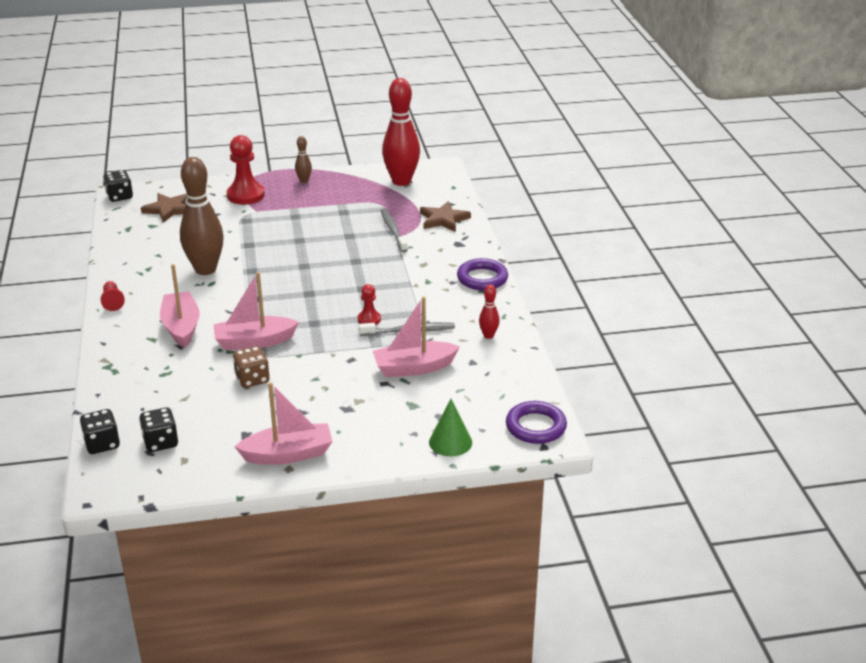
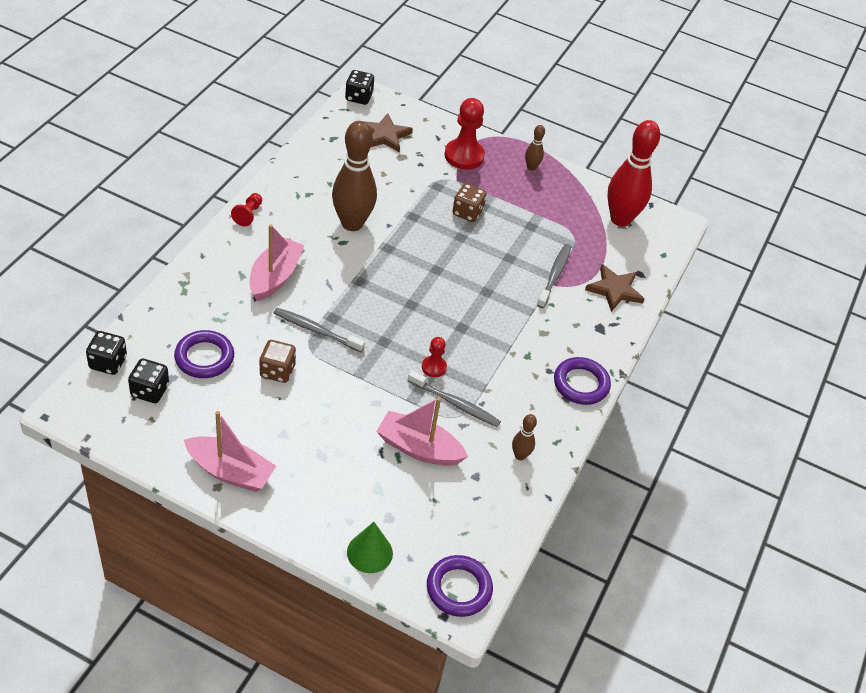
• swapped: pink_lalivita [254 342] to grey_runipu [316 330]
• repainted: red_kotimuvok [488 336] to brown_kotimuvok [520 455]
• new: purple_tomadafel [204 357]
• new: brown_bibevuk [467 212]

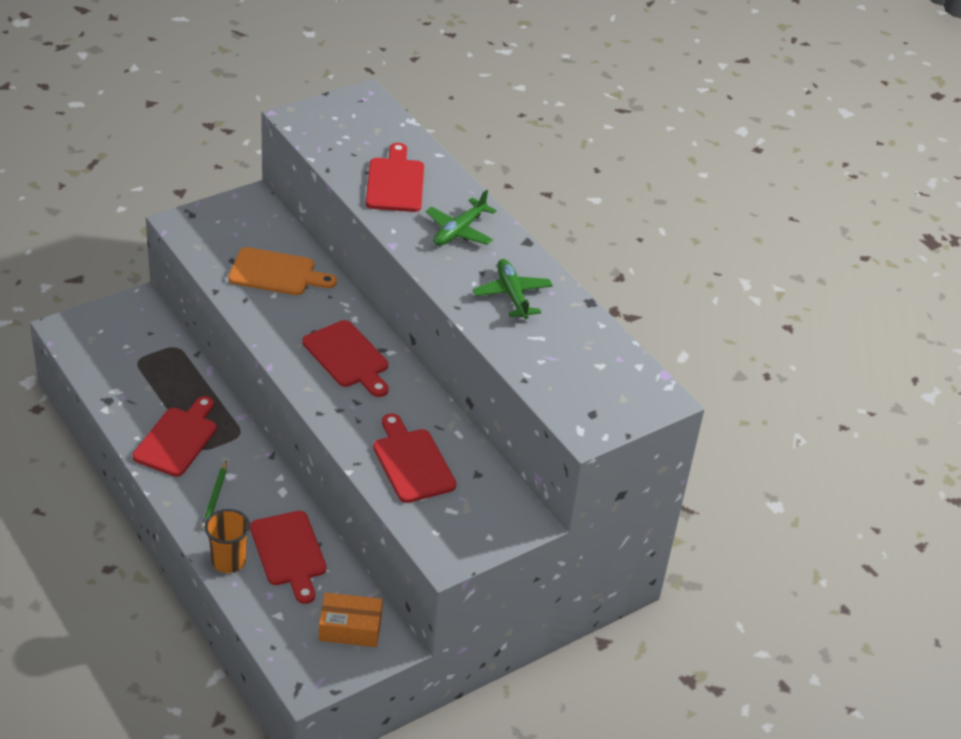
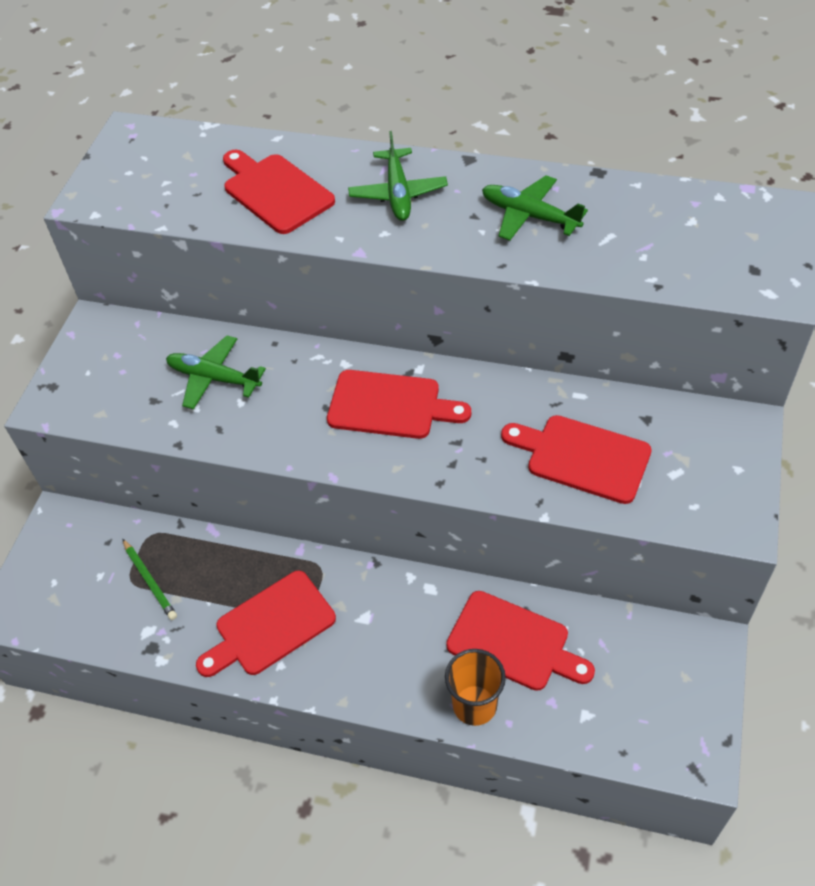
• rotated: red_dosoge [177 439] = [270 626] 105 degrees counterclockwise
• shifted: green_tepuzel [215 498] to [150 581]
• swapped: orange_dosoge [276 273] to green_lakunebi [214 378]
• gone: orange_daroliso [350 628]

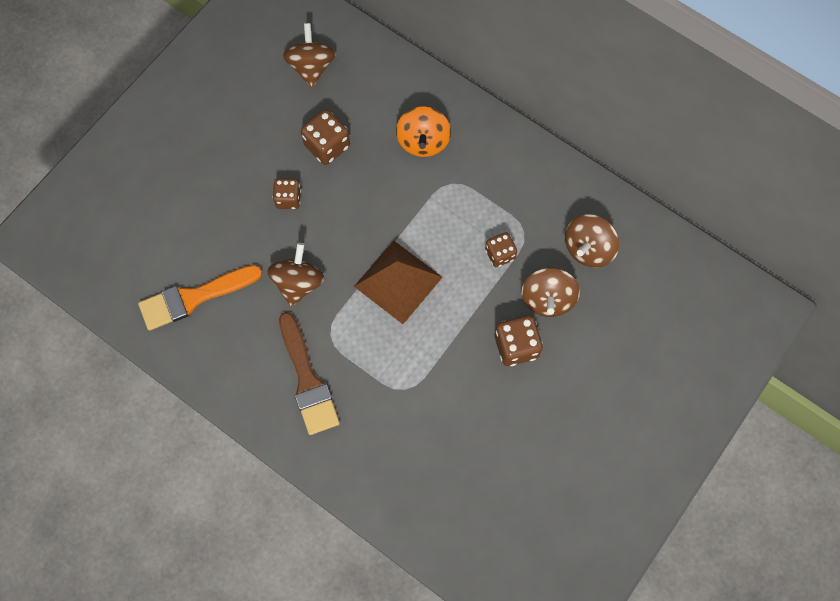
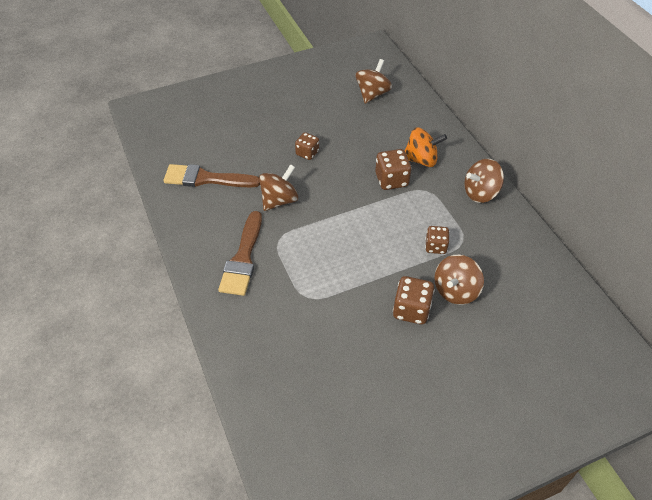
• repainted: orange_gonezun [194 297] to brown_gonezun [206 179]
• shifted: brown_bibevuk [327 146] to [391 180]
• gone: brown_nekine [398 281]
• rotated: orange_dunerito [423 141] = [421 160] 120 degrees counterclockwise
• shifted: brown_dunerito [588 249] to [480 193]

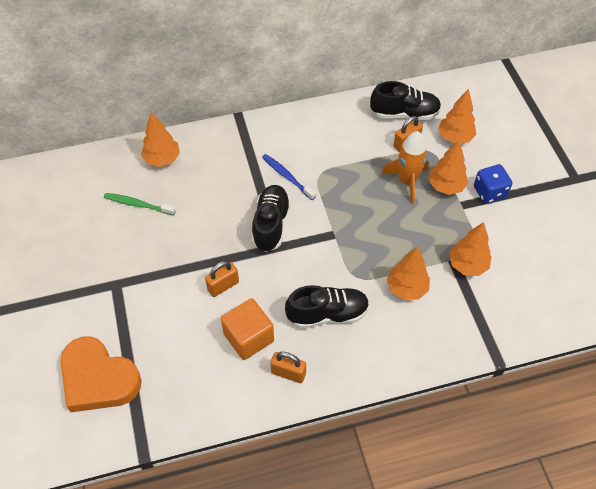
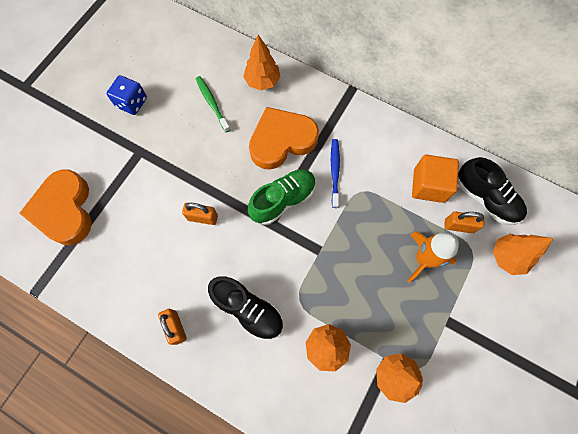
• shifted: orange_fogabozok [248 337] to [429 185]
• repainted: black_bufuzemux [271 224] to green_bufuzemux [283 200]
• gone: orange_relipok [446 186]
• shifted: blue_bibevuk [489 192] to [132 103]
• new: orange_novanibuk [281 140]

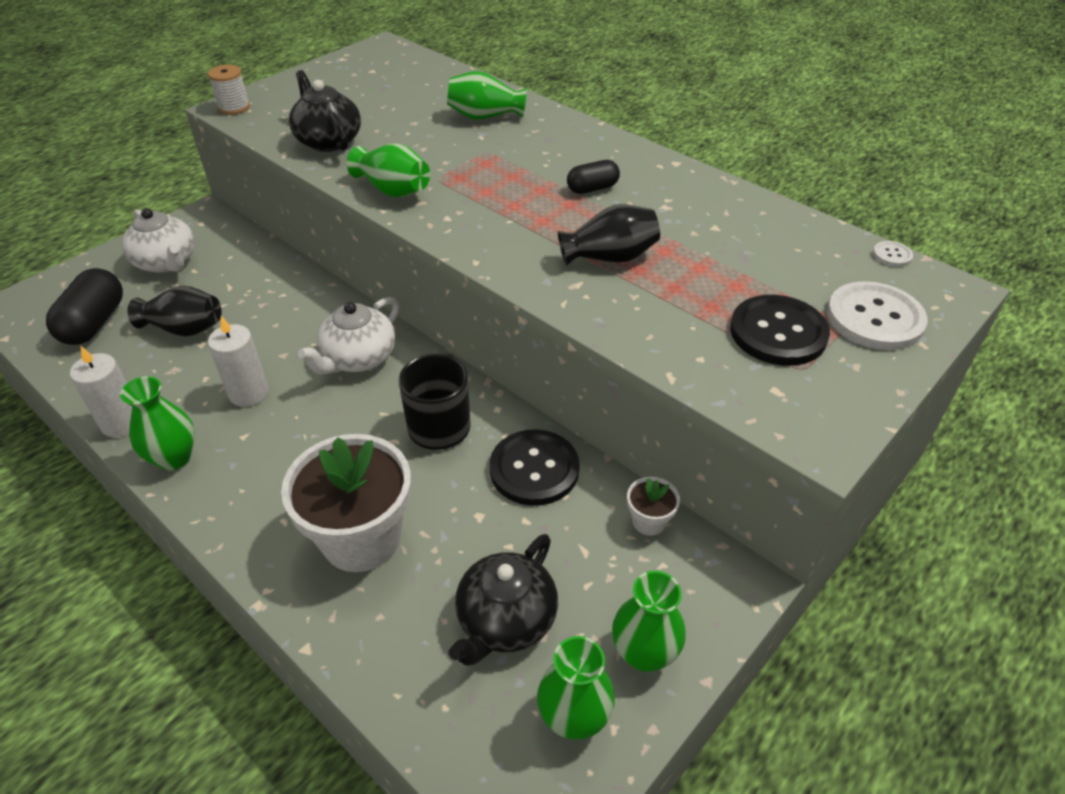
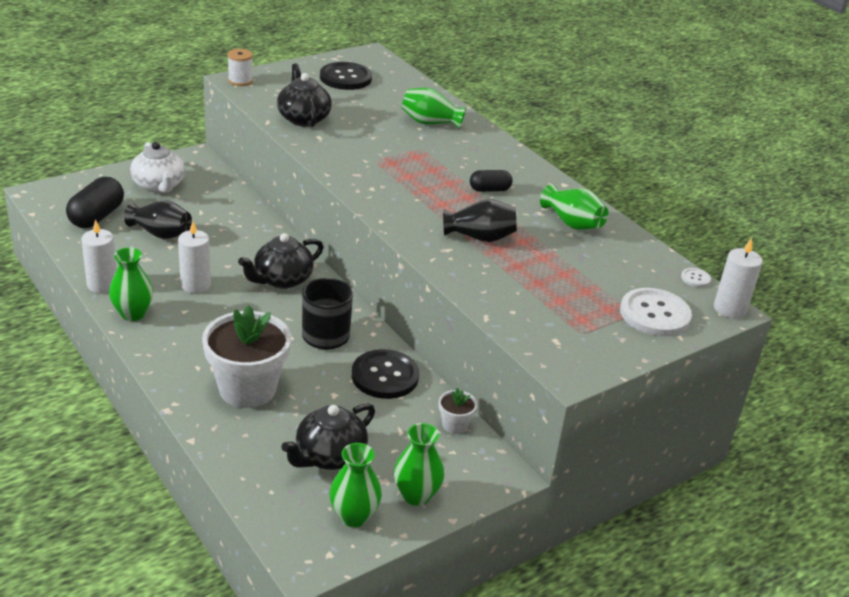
• repainted: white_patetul [358 358] to black_patetul [282 280]
• shifted: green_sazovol [393 190] to [572 223]
• shifted: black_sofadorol [778 332] to [345 78]
• new: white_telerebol [729 309]

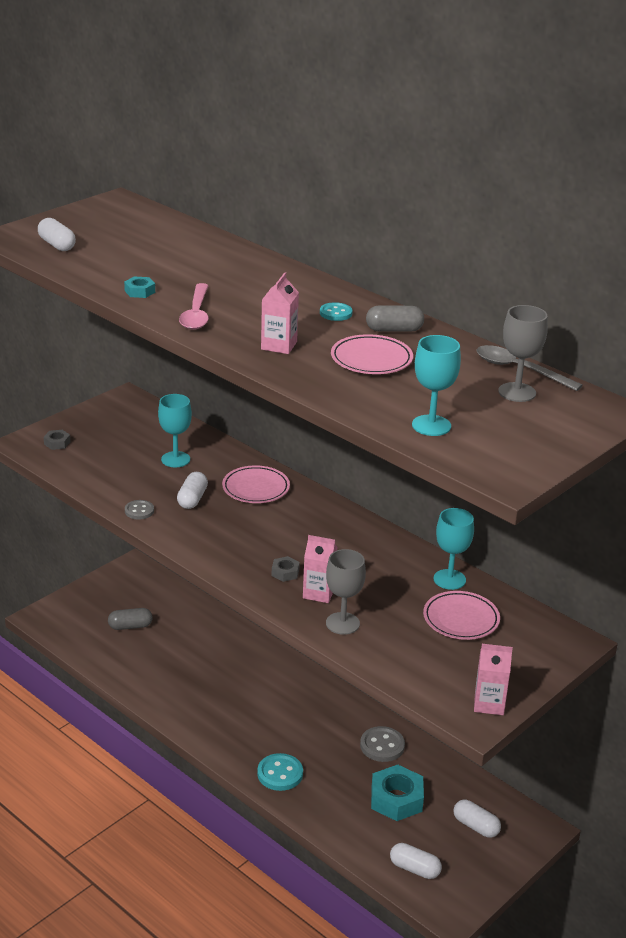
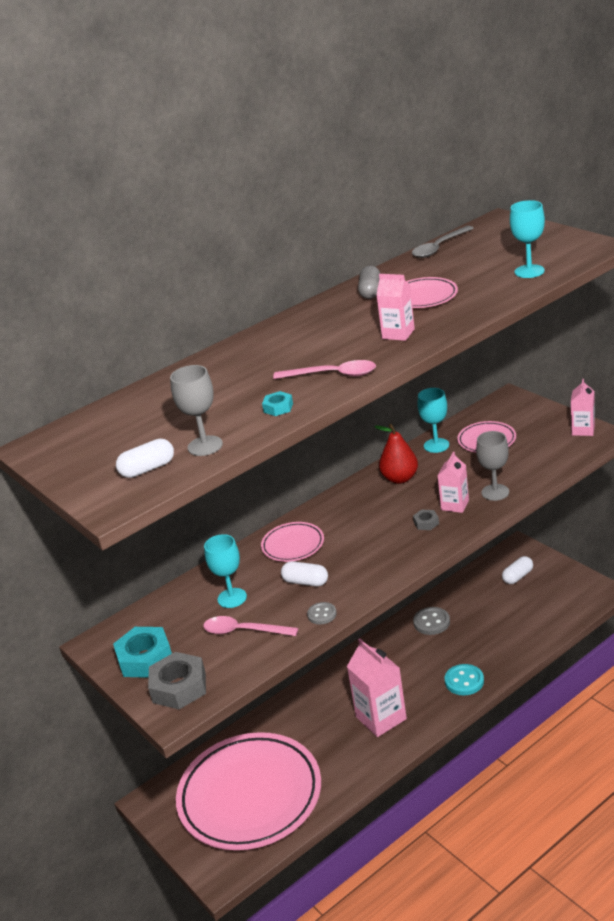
• scaled: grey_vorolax [57 443] = [179 687] x2.09
• swapped: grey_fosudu [130 626] to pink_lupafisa [250 796]
• gone: turquoise_sofadorol [336 313]
• shifted: turquoise_vorolax [396 799] to [145 659]
• gone: white_fosudu [414 869]
• shifted: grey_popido [517 392] to [205 446]
• new: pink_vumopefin [243 631]
• new: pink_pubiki [381 718]
• new: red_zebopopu [400 478]

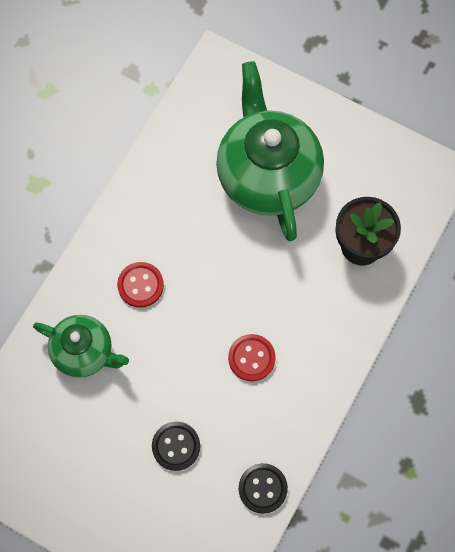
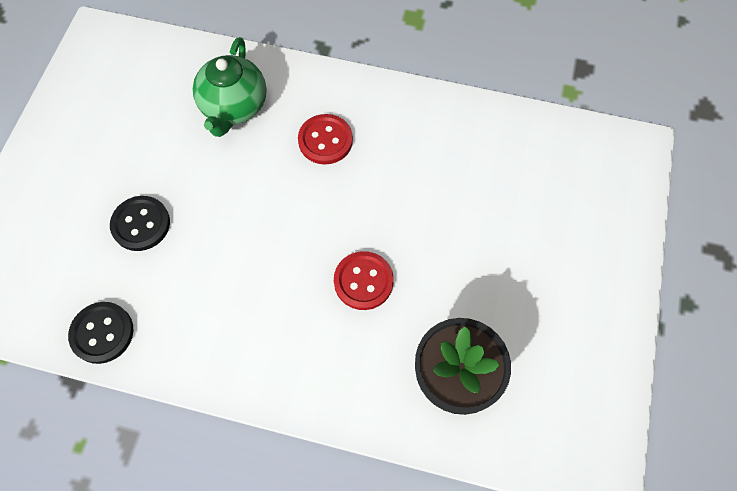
• gone: green_patetul [267 175]
• shifted: red_sofadorol [251 358] to [363 281]

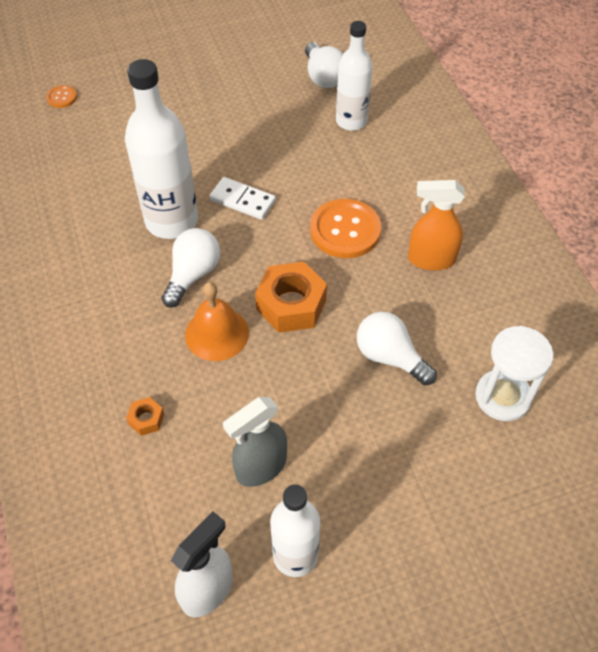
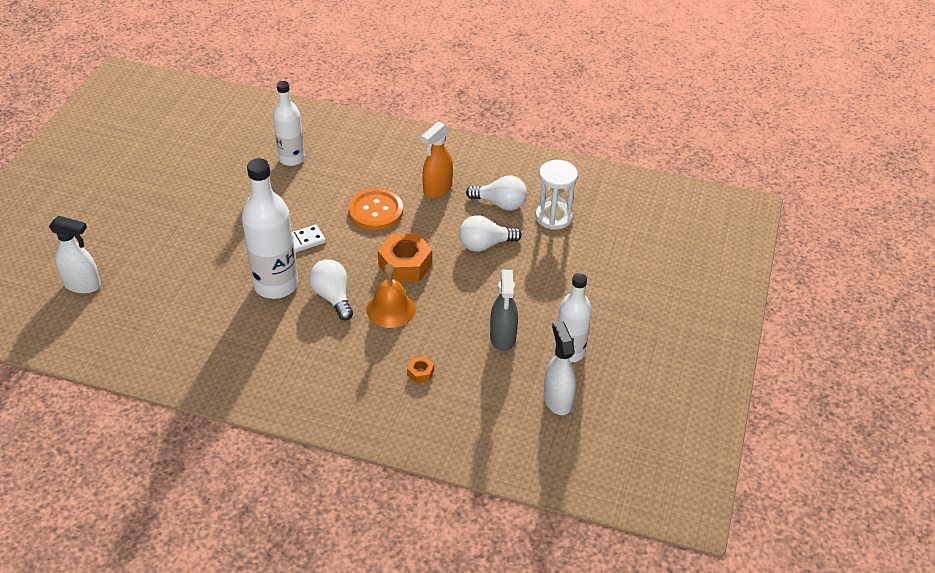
• swapped: orange_sofadorol [62 97] to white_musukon [83 285]
• shifted: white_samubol [323 77] to [500 204]

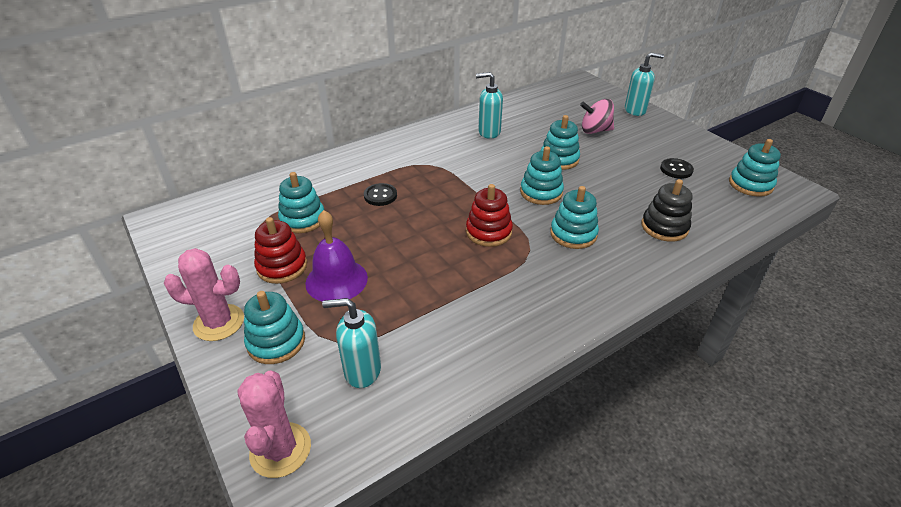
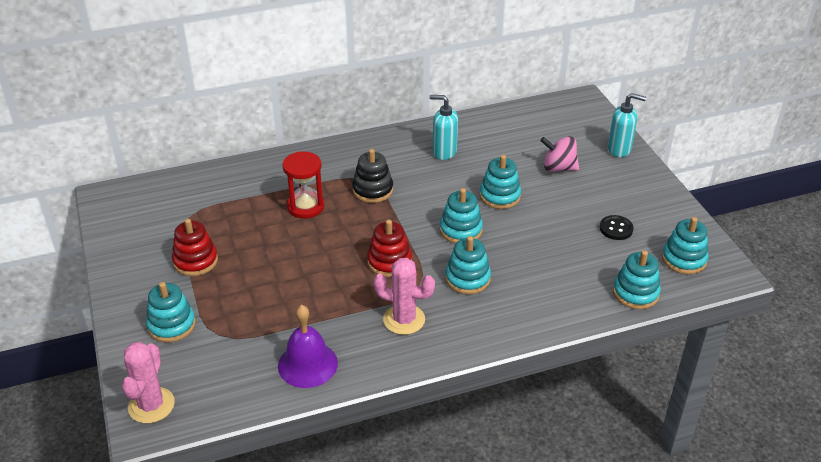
• shifted: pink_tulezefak [219 323] to [404 319]
• shifted: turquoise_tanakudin [303 219] to [635 293]
• shifted: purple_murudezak [336 280] to [307 364]
• gone: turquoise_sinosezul [362 370]
• swapped: black_sofadorol [380 196] to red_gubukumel [305 206]
• shifted: black_tanakudin [664 227] to [372 190]

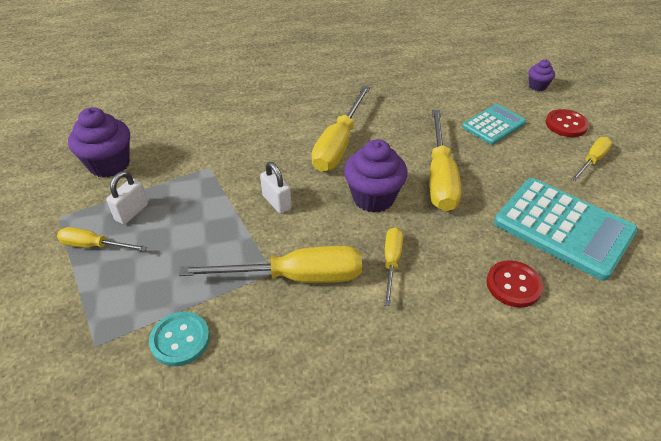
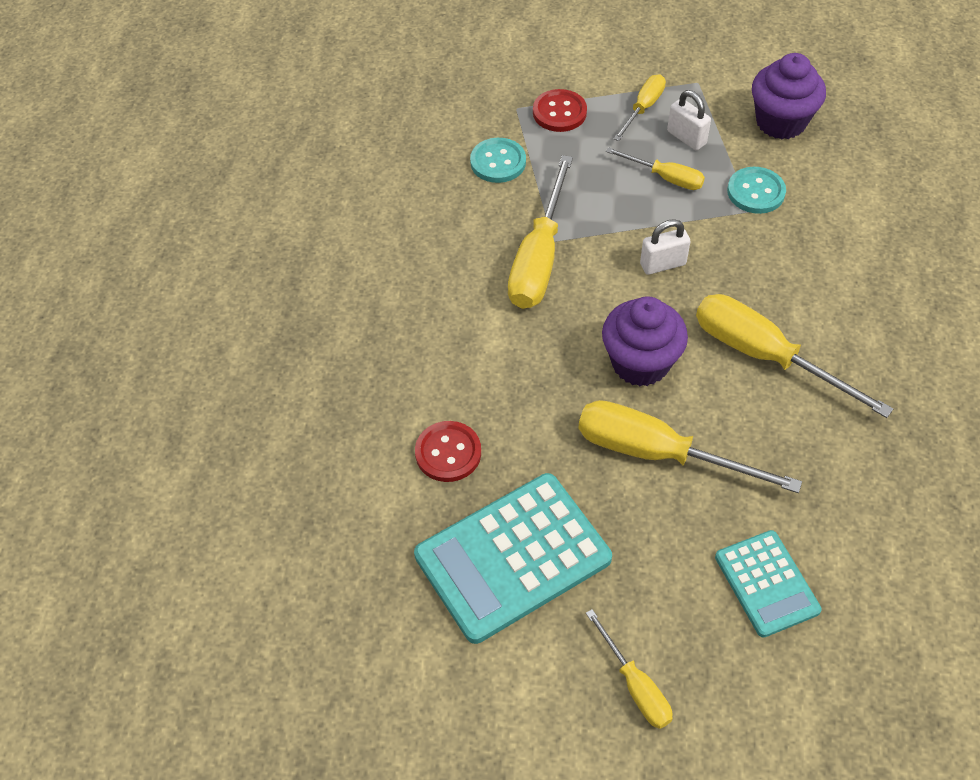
• shifted: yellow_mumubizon [391 262] to [665 178]
• gone: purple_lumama [537 86]
• shifted: red_sofadorol [566 124] to [559 112]
• new: turquoise_sofadorol [756 192]

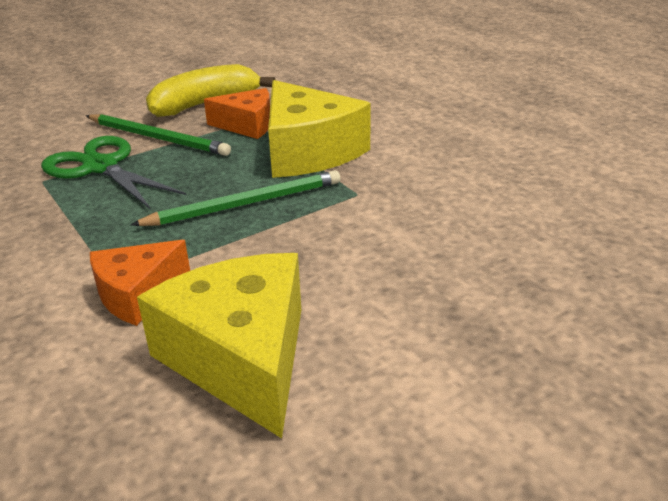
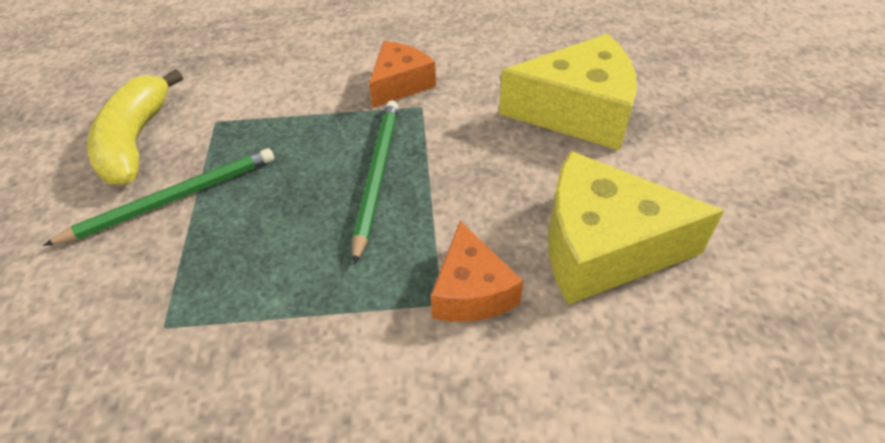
• gone: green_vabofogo [101 167]
• shifted: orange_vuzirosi [247 125] to [400 84]
• shifted: yellow_vuzirosi [308 151] to [577 112]

